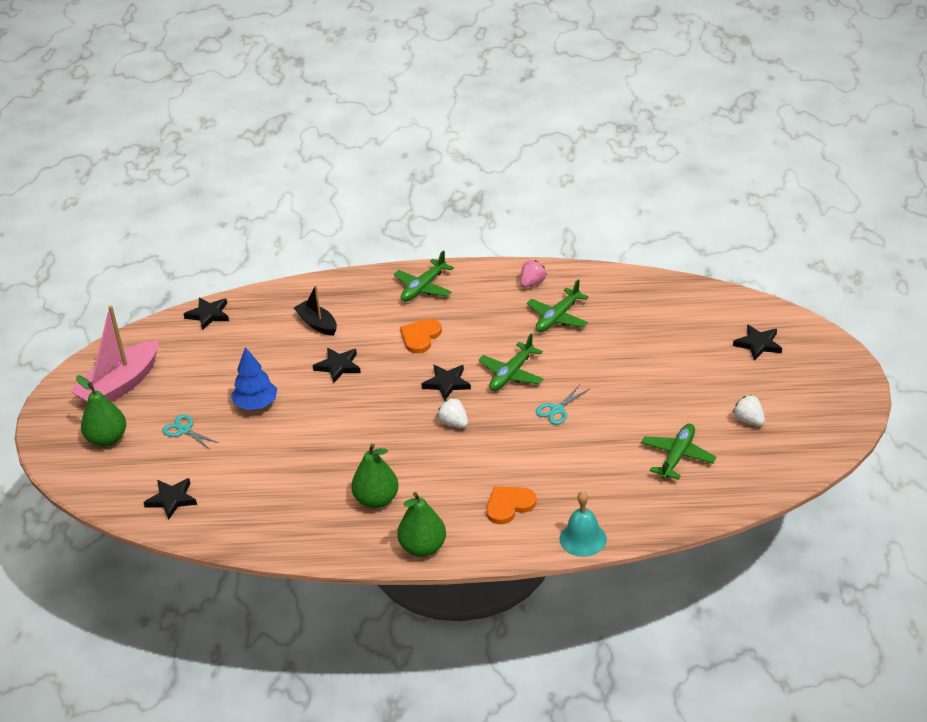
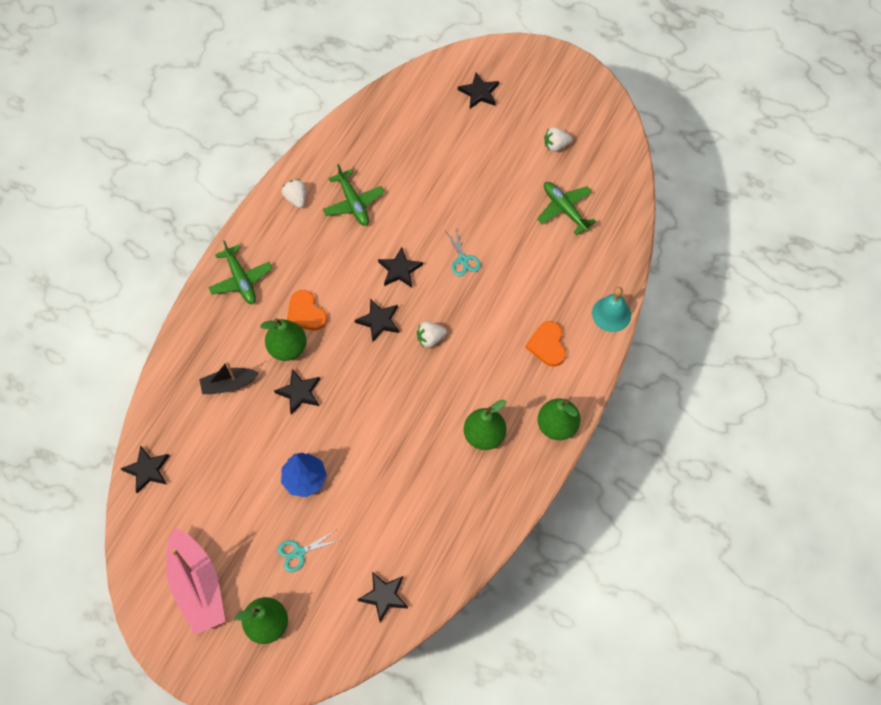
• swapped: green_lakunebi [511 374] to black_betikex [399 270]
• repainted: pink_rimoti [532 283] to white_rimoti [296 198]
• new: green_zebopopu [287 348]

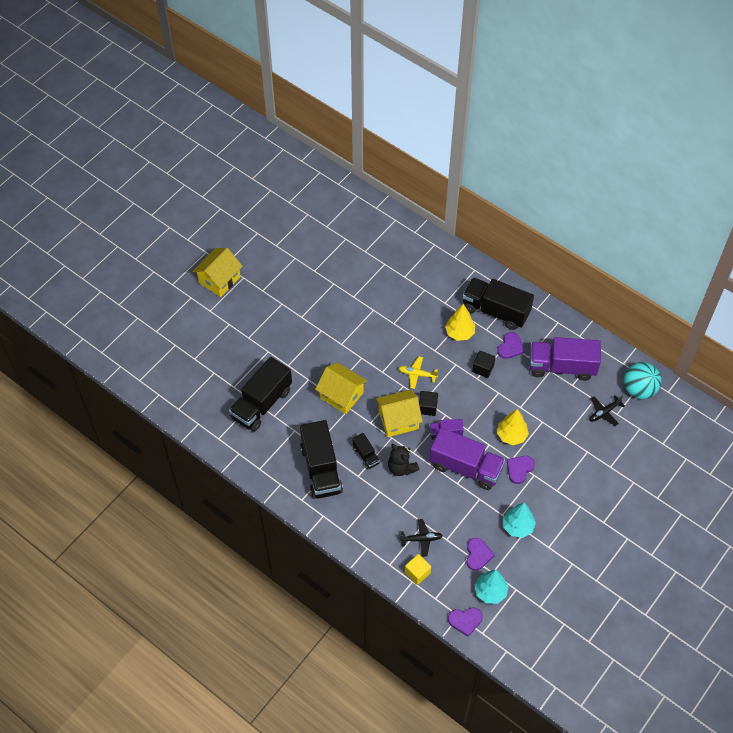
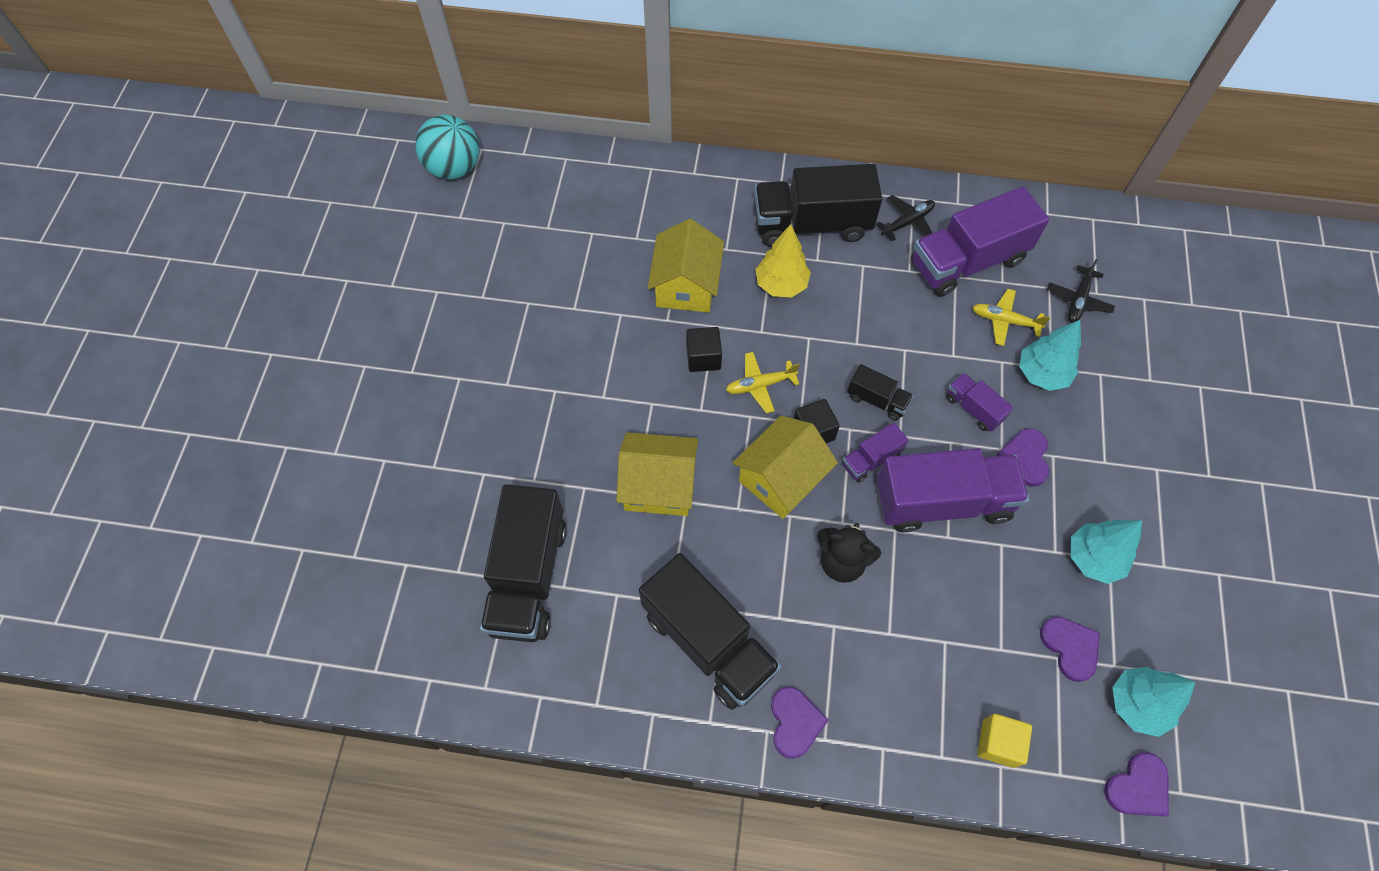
• shifted: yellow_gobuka [219 280] to [686 286]
• shifted: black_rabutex [366 455] to [877 400]
• shifted: black_lakunebi [421 539] to [907 222]
• shifted: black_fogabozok [483 368] to [703 357]
• shifted: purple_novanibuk [510 347] to [795 722]
• swapped: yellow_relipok [511 435] to purple_rabutex [973 408]
• shifted: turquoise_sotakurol [639 389] to [454 168]
• new: yellow_lakunebi [1004 321]
• new: turquoise_relipok [1042 374]

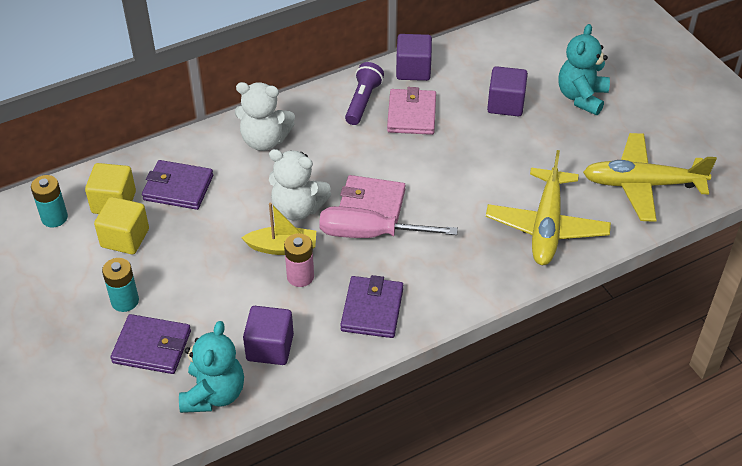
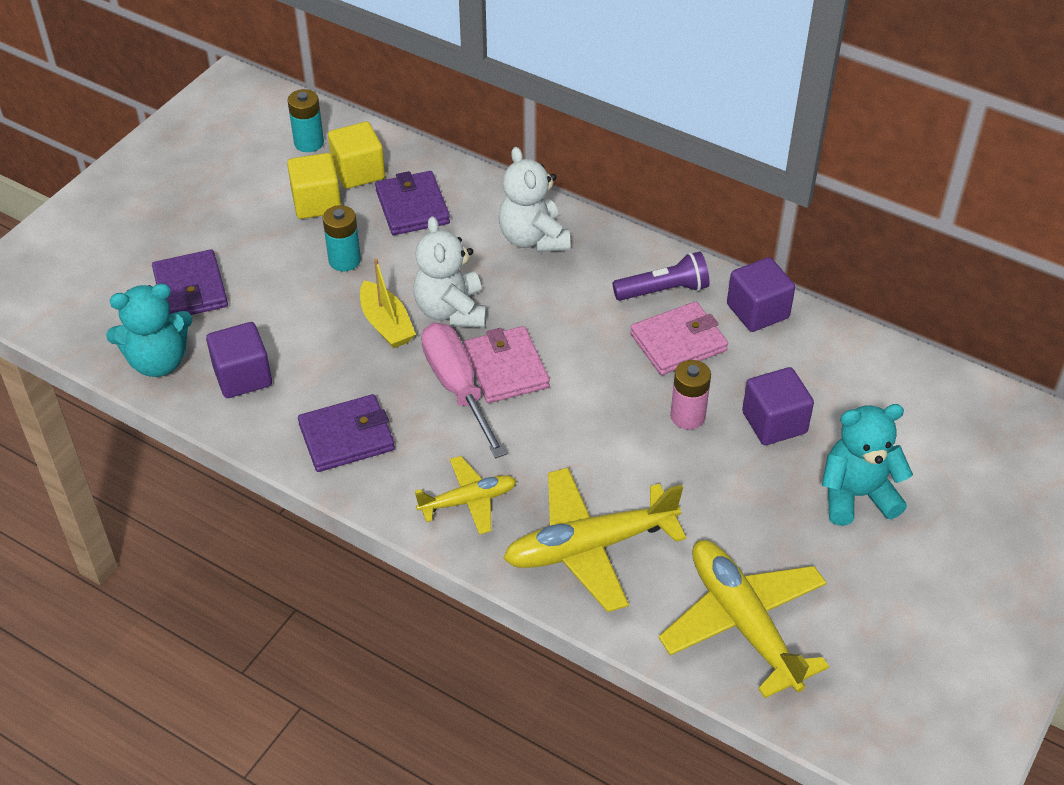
• shifted: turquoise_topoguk [125 301] to [344 260]
• shifted: pink_topoguk [300 276] to [687 416]
• new: yellow_lakunebi [468 501]

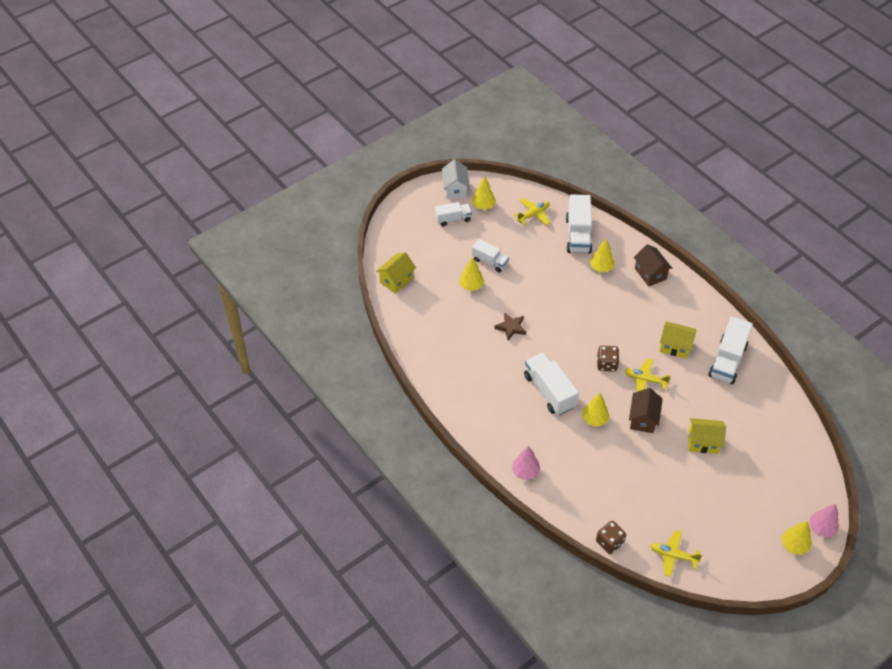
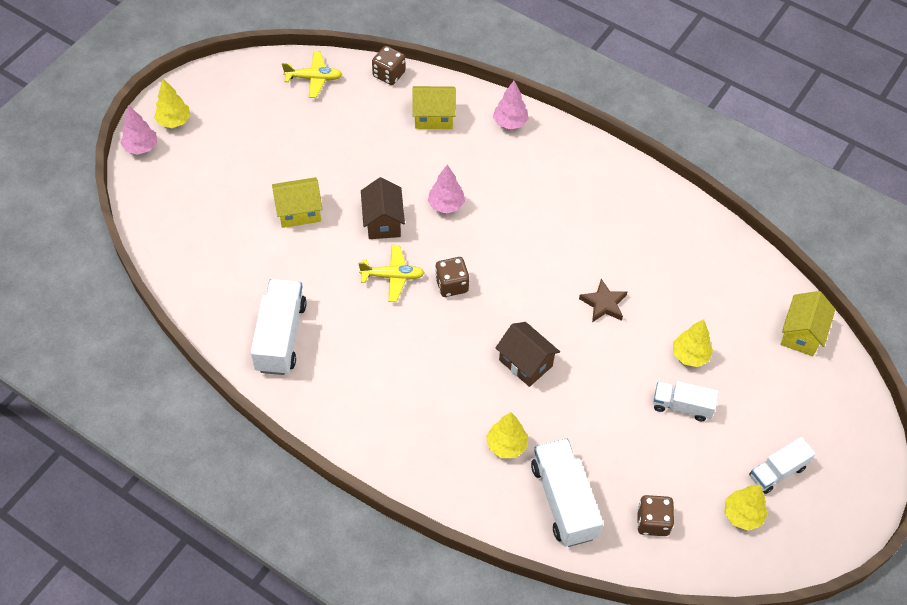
• gone: white_gobuka [455 189]
• swapped: yellow_lakunebi [533 214] to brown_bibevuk [652 522]
• gone: white_rabutex [549 391]
• repainted: yellow_relipok [594 419] to pink_relipok [446 205]
• shifted: brown_gobuka [650 274] to [525 363]
• shifted: yellow_gobuka [675 346] to [433 117]

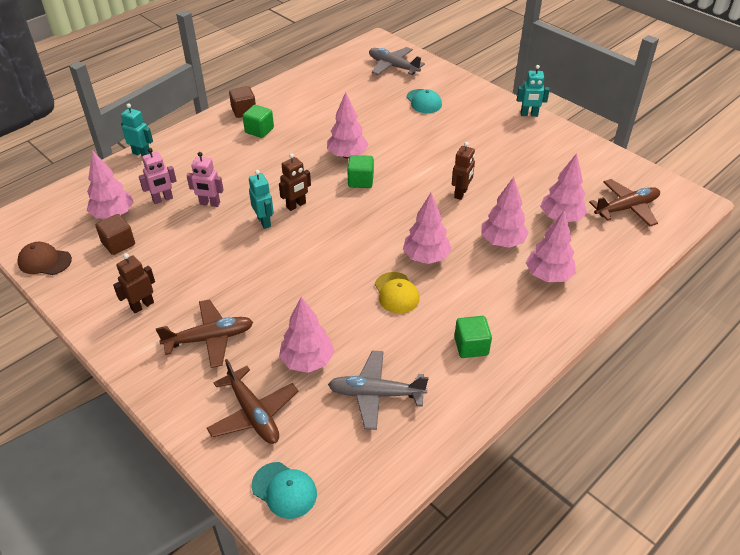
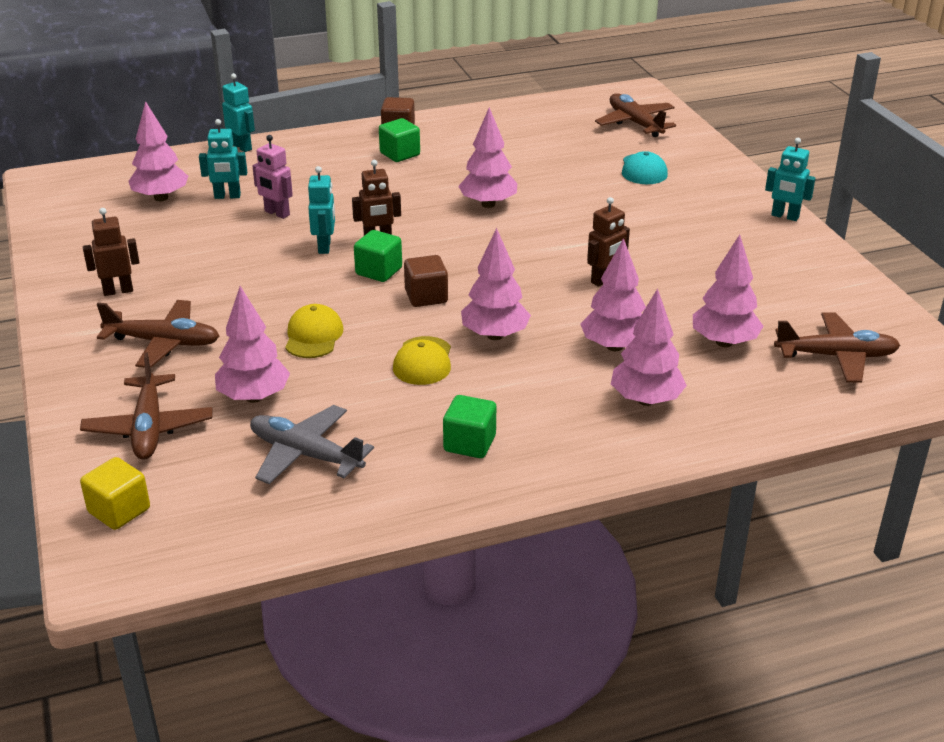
• gone: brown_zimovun [44 261]
• shifted: brown_fogabozok [118 244] to [426 296]
• repainted: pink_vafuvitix [163 199] to turquoise_vafuvitix [227 196]
• swapped: turquoise_zimovun [284 490] to yellow_fogabozok [119 510]
• shifted: green_fogabozok [360 181] to [379 271]
• repainted: grey_lakunebi [393 66] to brown_lakunebi [635 123]
• new: yellow_zimovun [313 336]

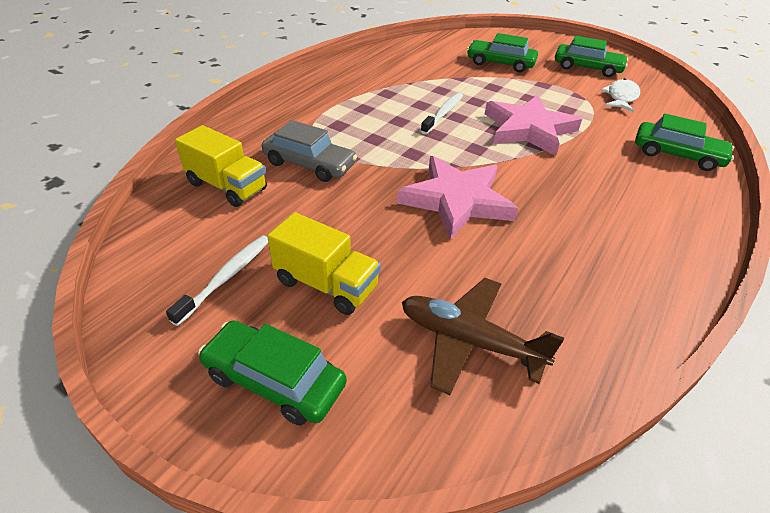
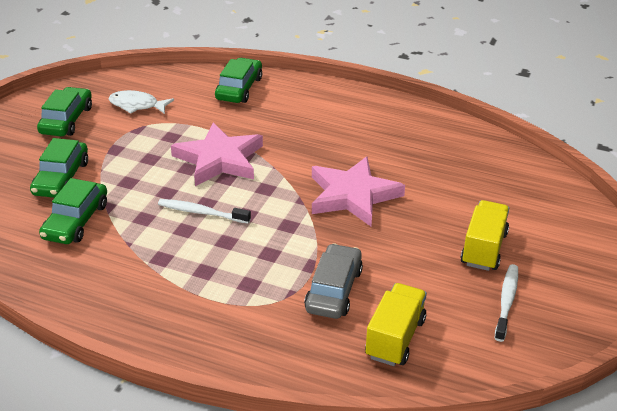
• rotated: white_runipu [226 277] = [506 301] 90 degrees clockwise
• shifted: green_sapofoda [274 380] to [76 221]
• gone: brown_lakunebi [468 341]

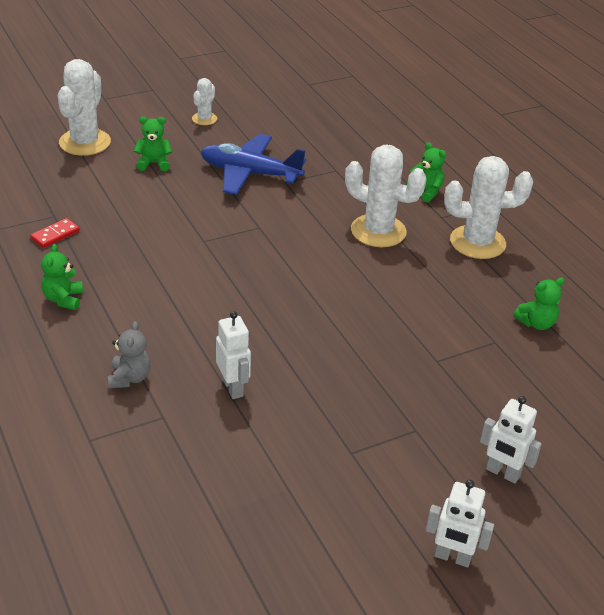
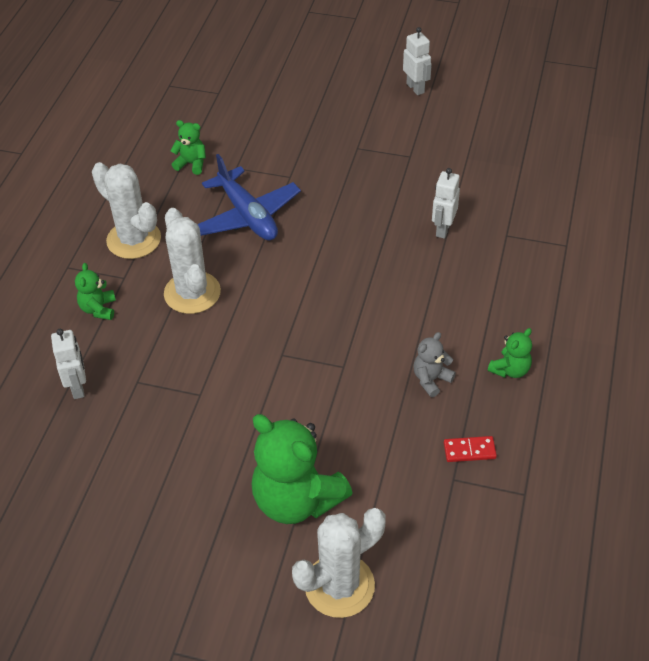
• shifted: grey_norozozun [129 378] to [431 379]
• scaled: green_norozozun [154 163] = [296 500] x2.12
• gone: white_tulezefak [204 119]
• shifted: blue_lakunebi [250 173] to [247 215]
• shifted: white_vafuvitix [502 473] to [78 387]

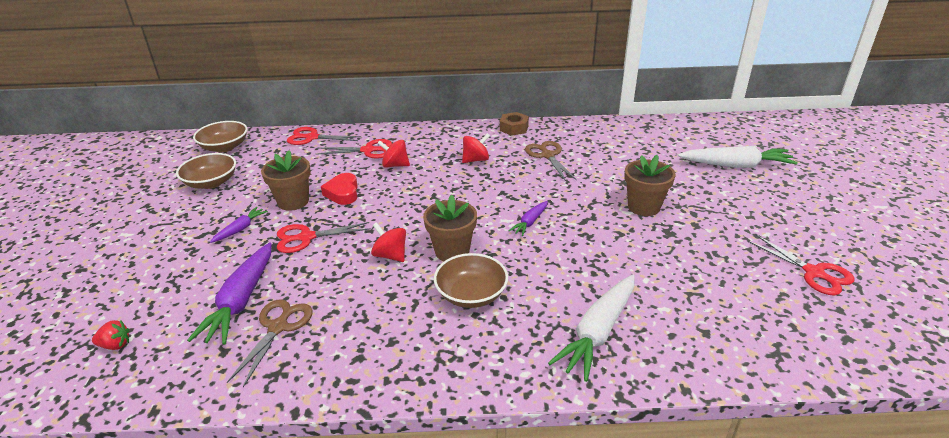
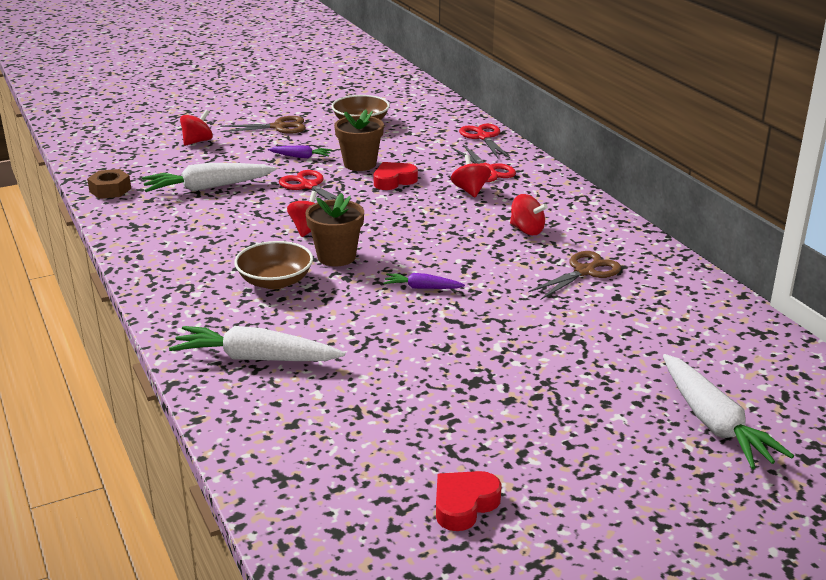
• gone: red_rimoti [115 345]
• repainted: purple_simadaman [241 301] to white_simadaman [208 187]
• gone: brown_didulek [224 147]
• shifted: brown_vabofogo [278 327] to [279 127]
• shifted: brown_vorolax [514 128] to [110 190]
• gone: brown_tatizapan [644 207]
• swapped: red_vabofogo [814 273] to red_novanibuk [464 505]
• new: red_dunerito [197 141]

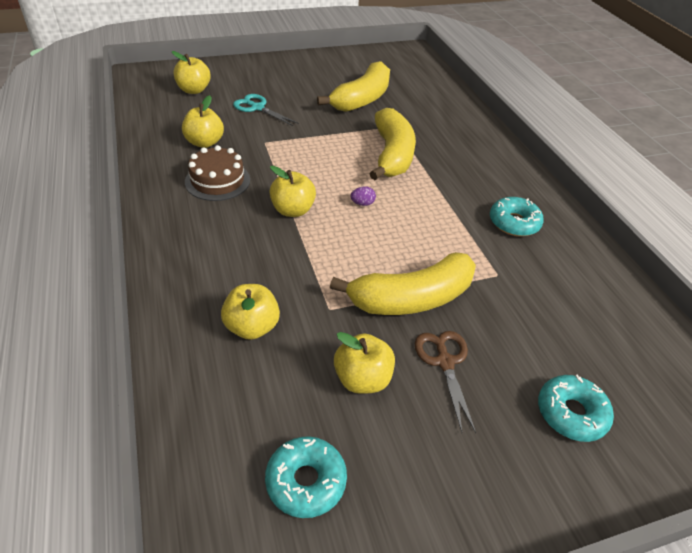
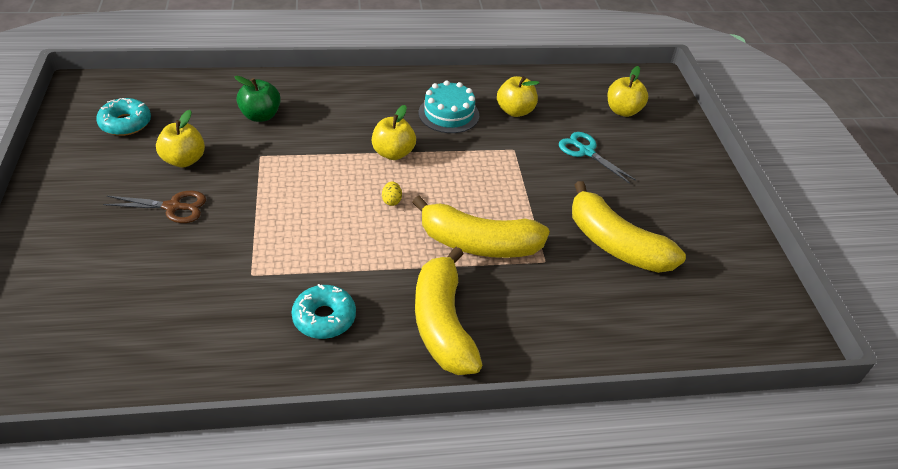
• repainted: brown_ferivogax [217 181] to turquoise_ferivogax [448 114]
• repainted: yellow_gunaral [252 327] to green_gunaral [260 116]
• rotated: turquoise_vabofogo [257 108] = [586 152] 90 degrees counterclockwise
• shifted: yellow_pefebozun [411 298] to [443 324]
• repainted: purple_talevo [362 203] to yellow_talevo [391 201]
• gone: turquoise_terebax [571 413]

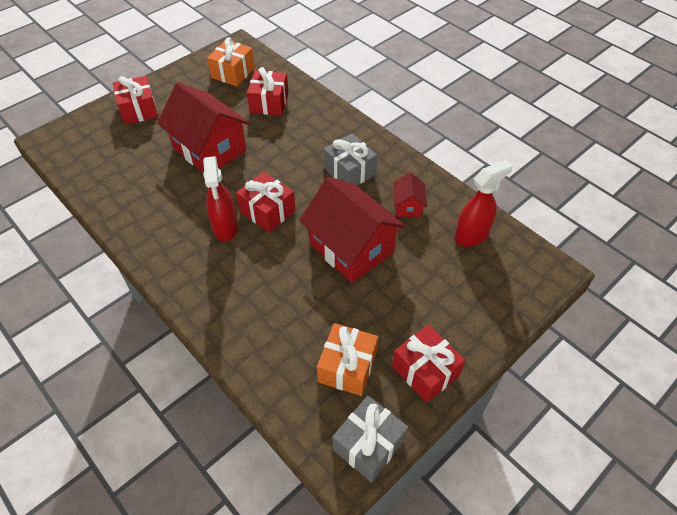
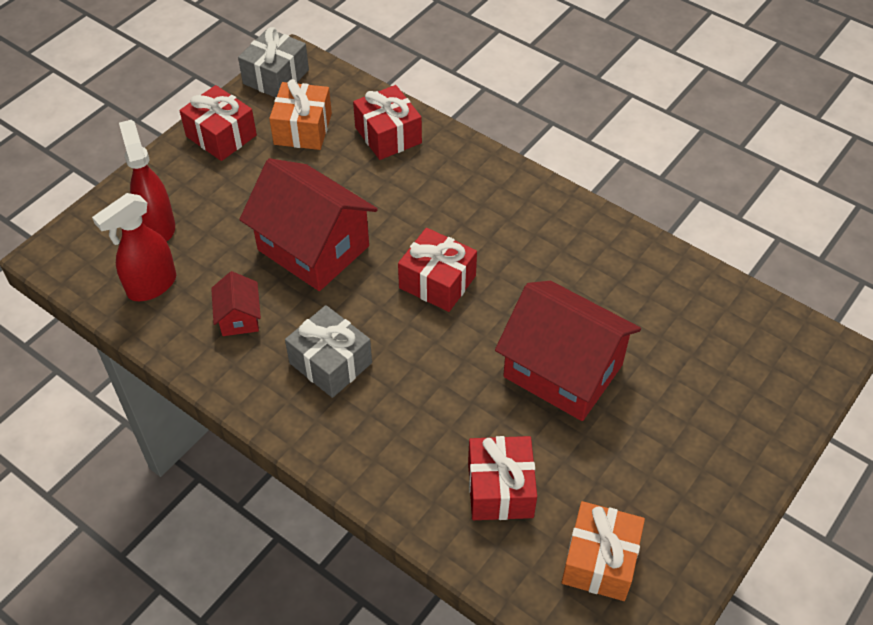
• shifted: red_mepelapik [139 110] to [388 135]
• shifted: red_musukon [225 228] to [158 225]

